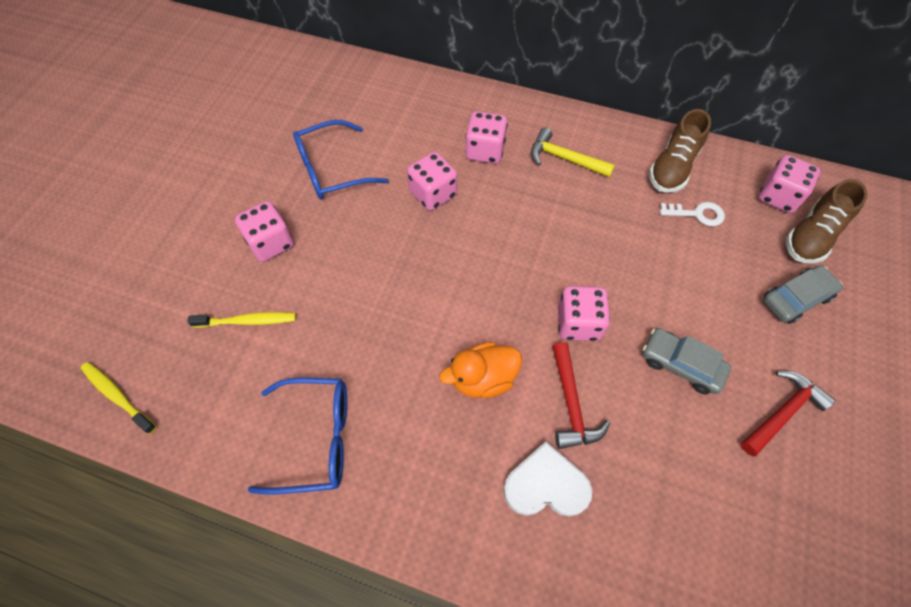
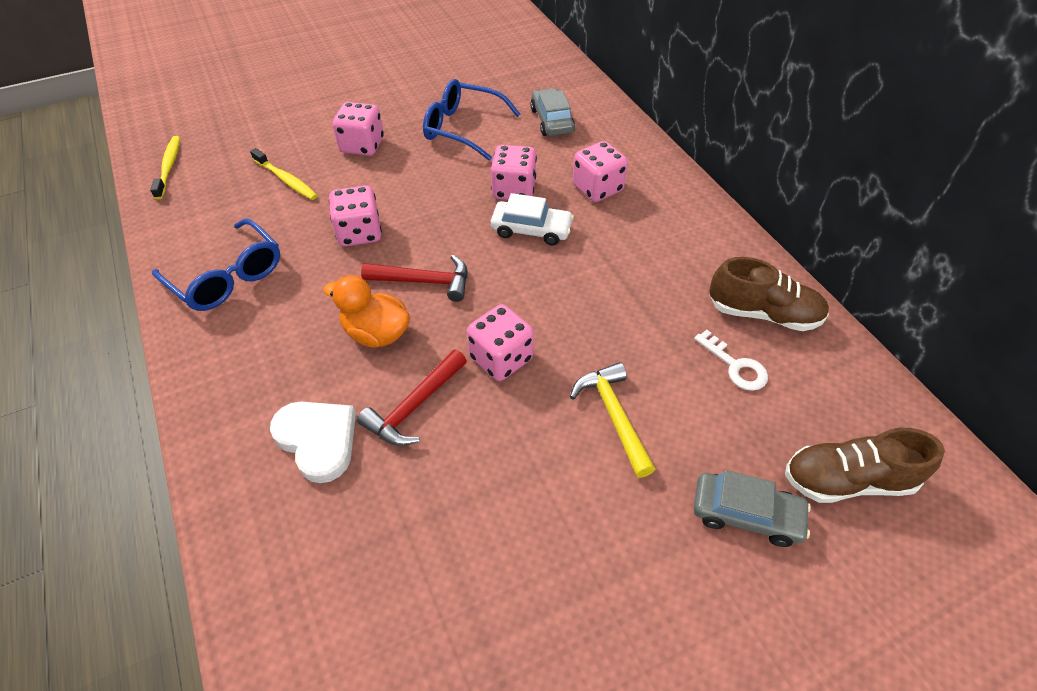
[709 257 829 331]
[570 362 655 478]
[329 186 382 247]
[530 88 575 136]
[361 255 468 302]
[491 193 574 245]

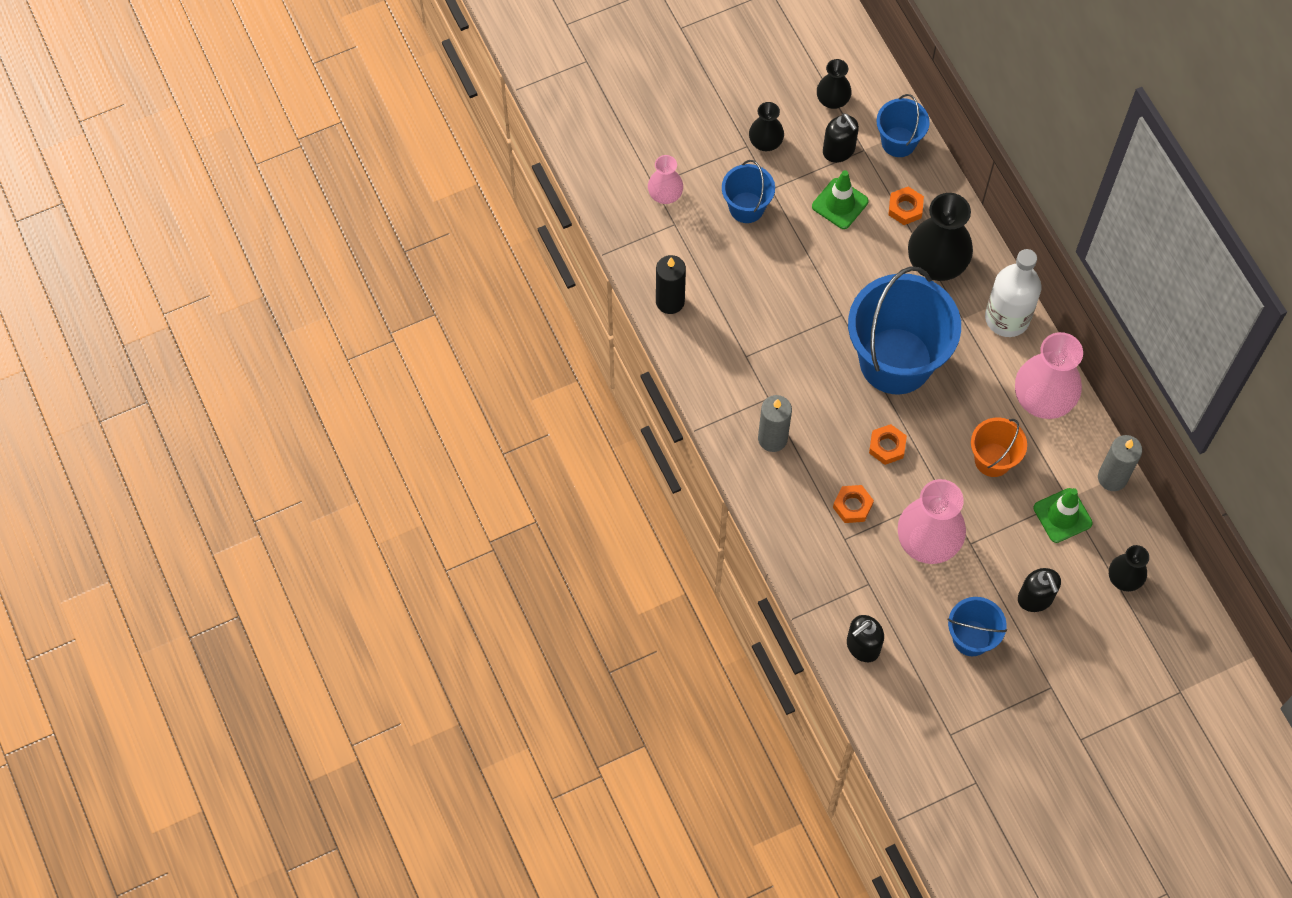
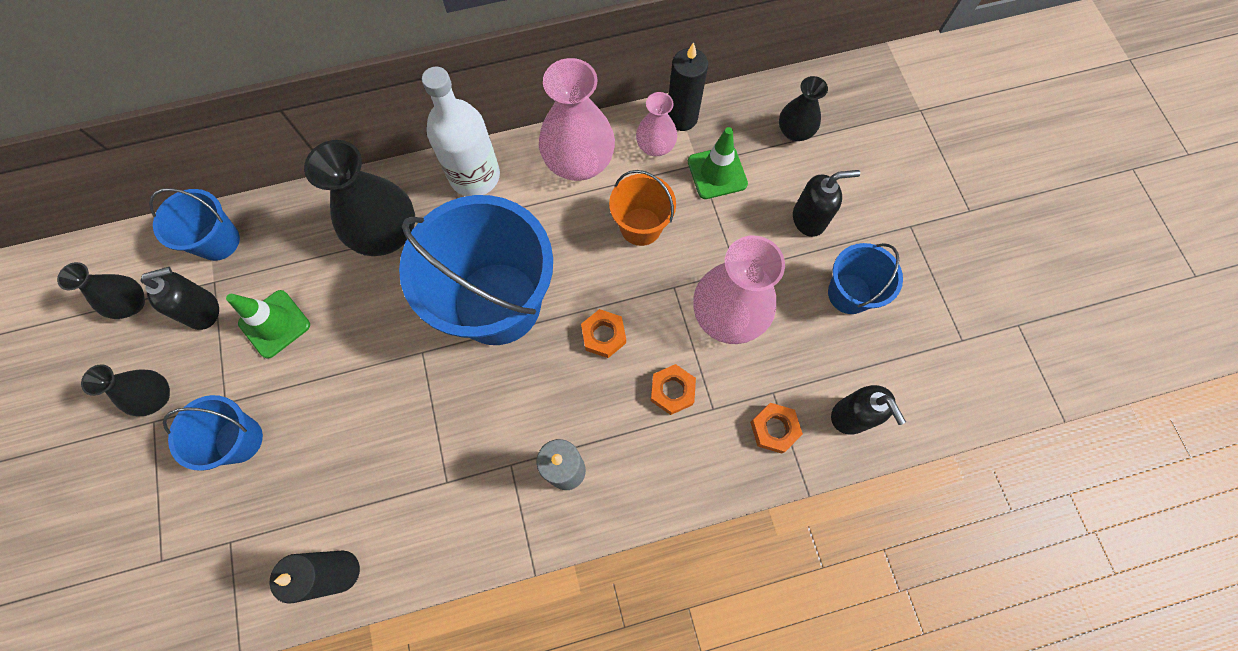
[636 92 677 156]
[750 403 803 454]
[668 42 708 131]

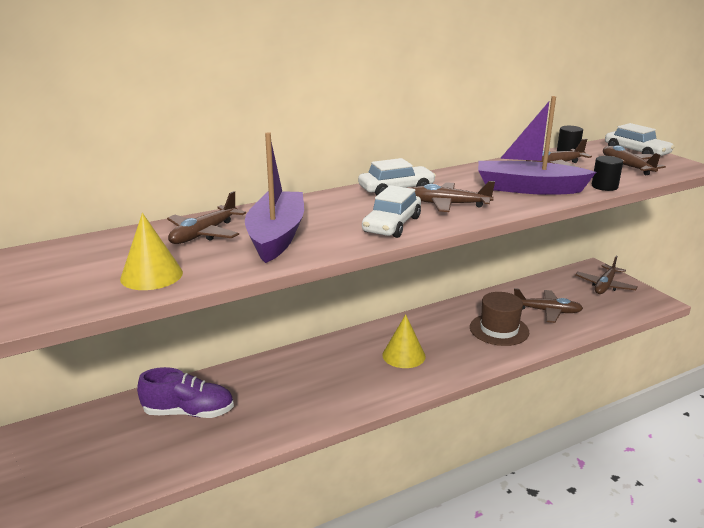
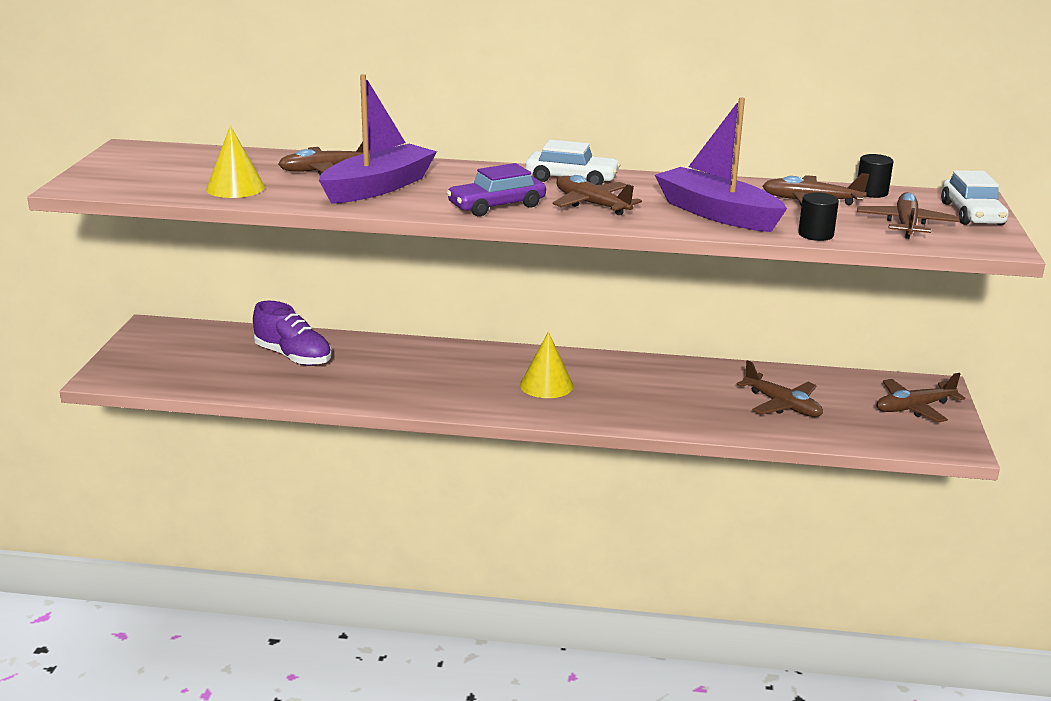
[447 163 546 217]
[470 292 529 346] (first image)

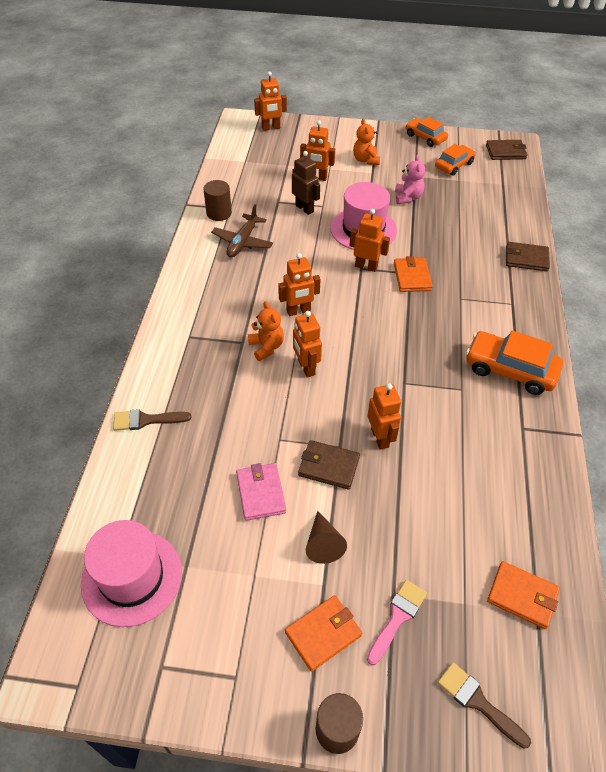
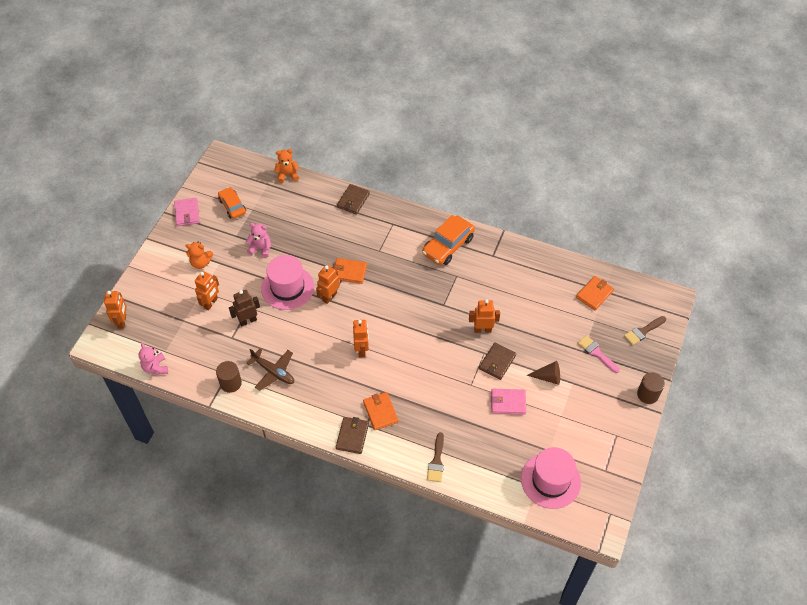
[174 198 200 226]
[336 417 369 454]
[274 149 299 183]
[293 311 322 378] (first image)
[363 392 399 430]
[139 343 168 375]

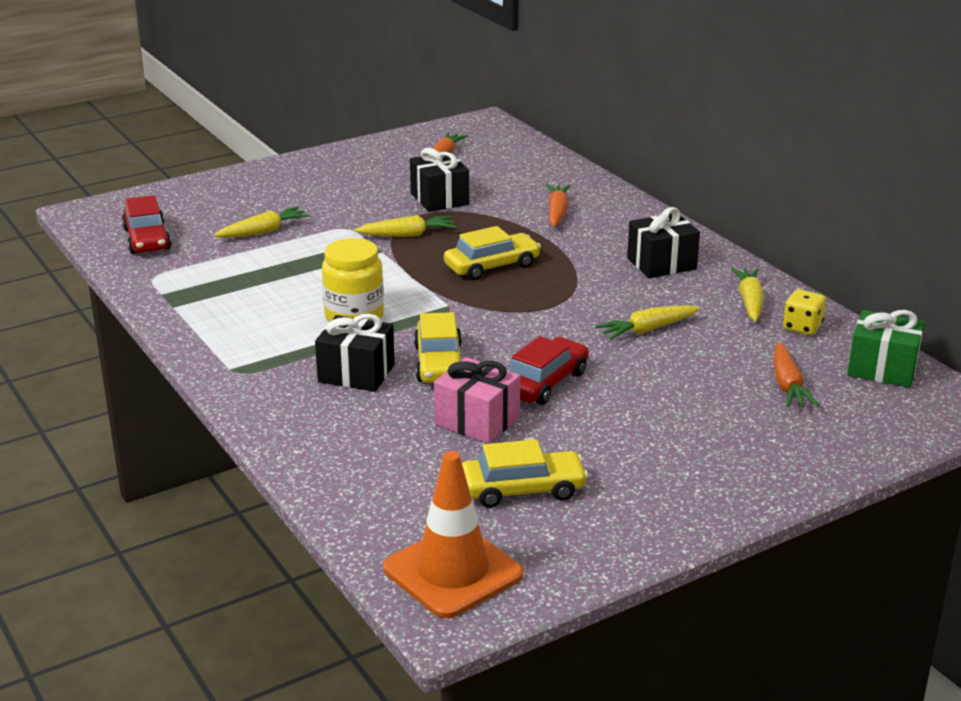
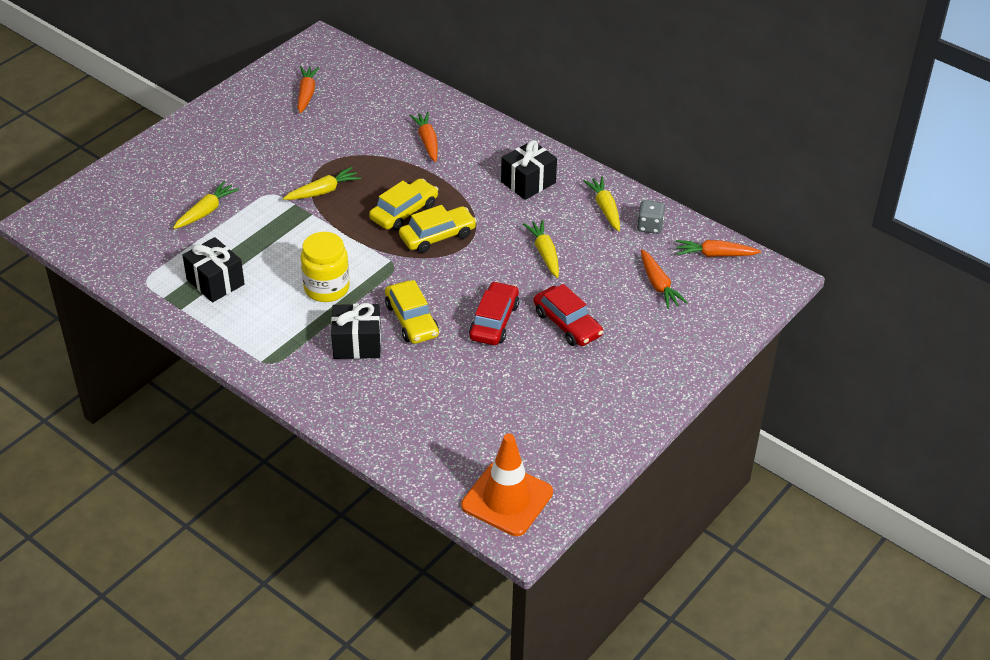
[182 237 245 303]
[533 284 603 346]
[637 200 665 234]
[523 220 559 278]
[676 240 761 257]
[434 357 520 444] (first image)
[399 205 477 253]

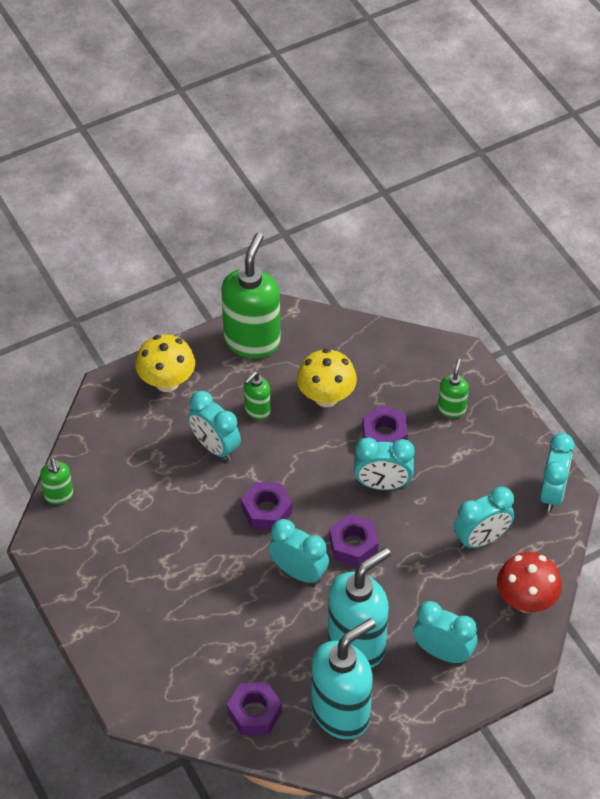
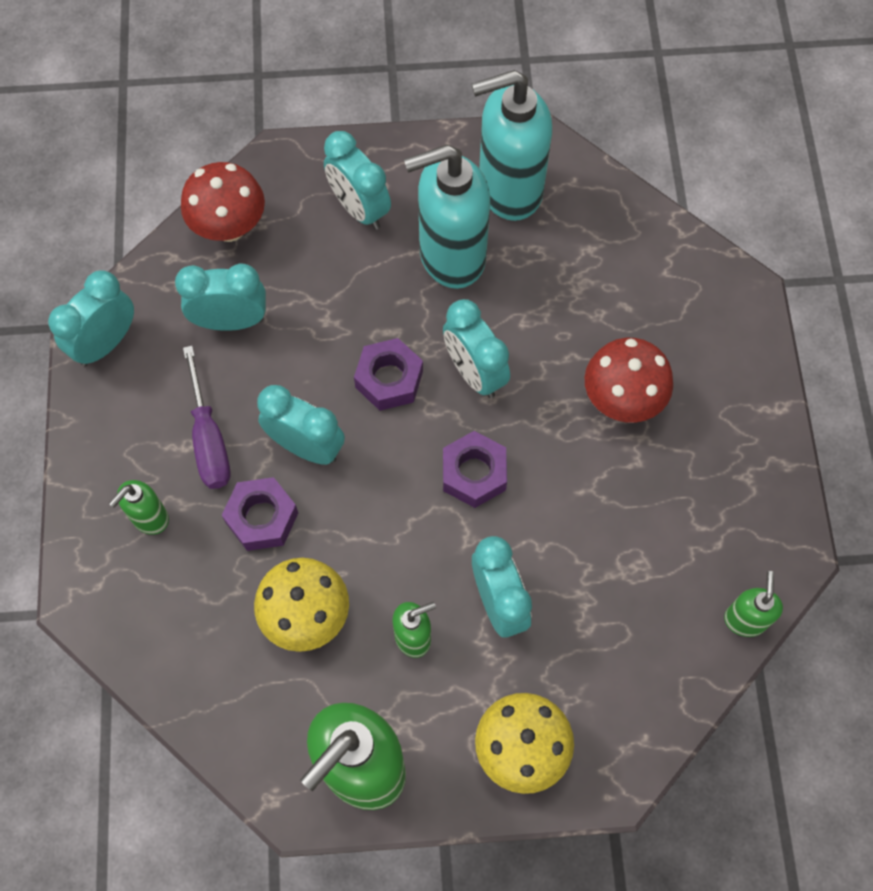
[227 682 282 735] (first image)
[585 338 673 423]
[183 346 230 489]

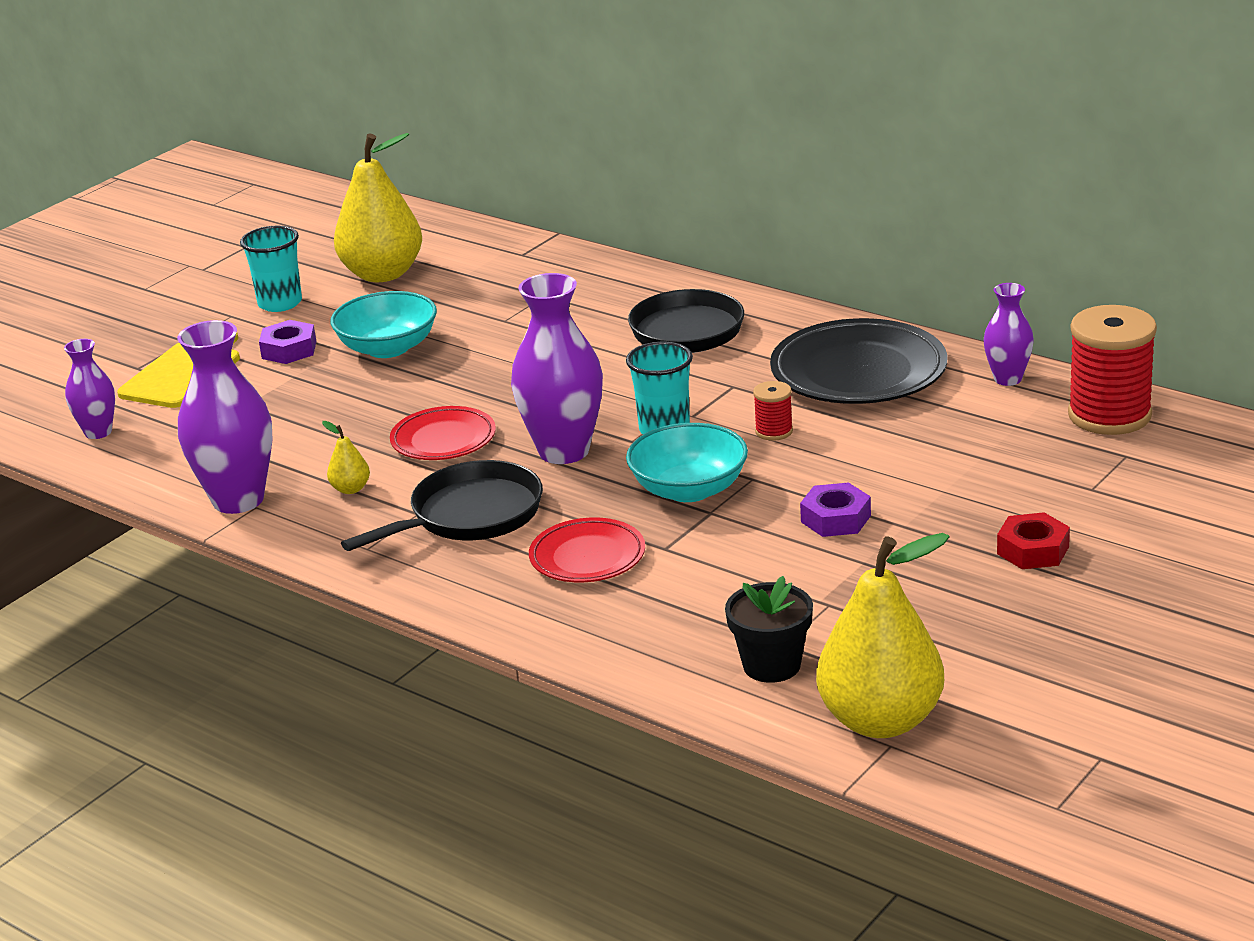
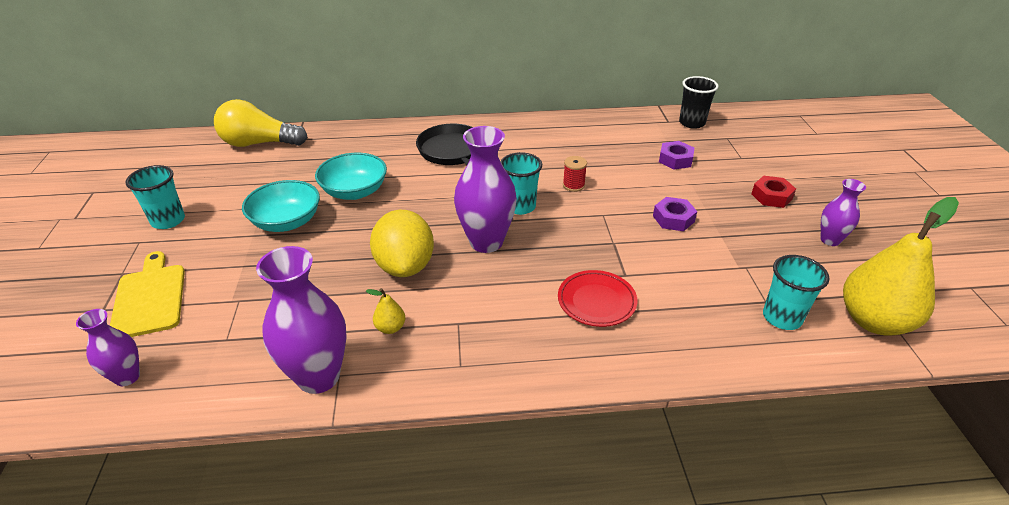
[334 133 422 282] (first image)
[821 179 866 246]
[679 76 718 129]
[770 318 947 404] (first image)
[659 141 694 169]
[370 210 434 277]
[315 153 387 200]
[341 460 543 551] (first image)
[763 255 829 330]
[214 99 308 147]

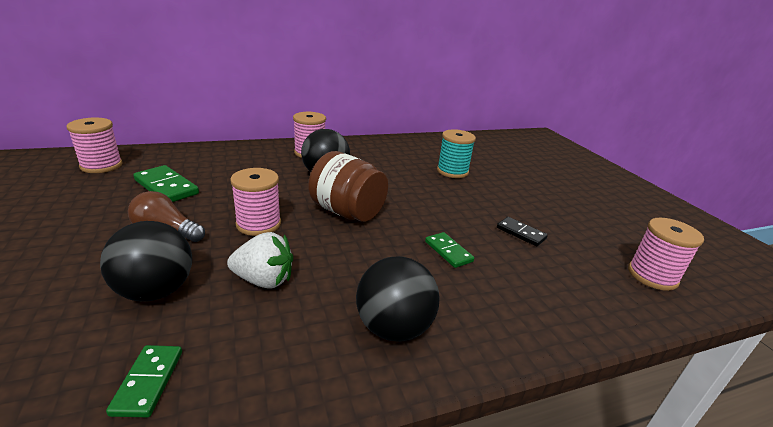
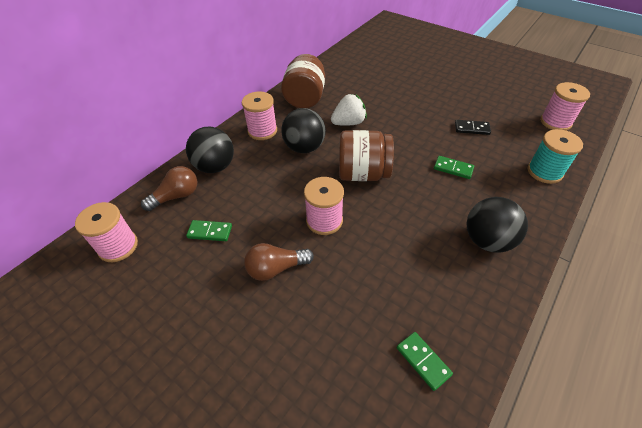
[528 129 583 184]
[186 220 232 241]
[186 127 234 173]
[331 94 367 126]
[281 54 325 108]
[141 166 197 211]

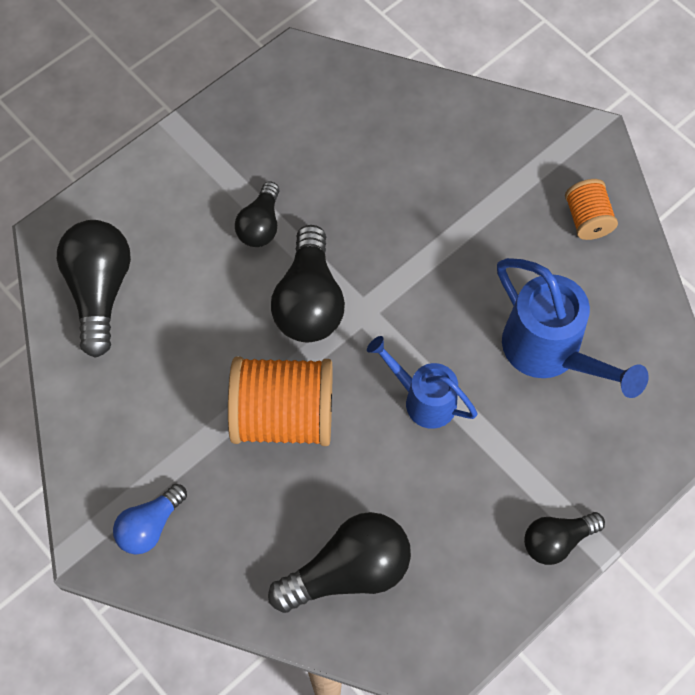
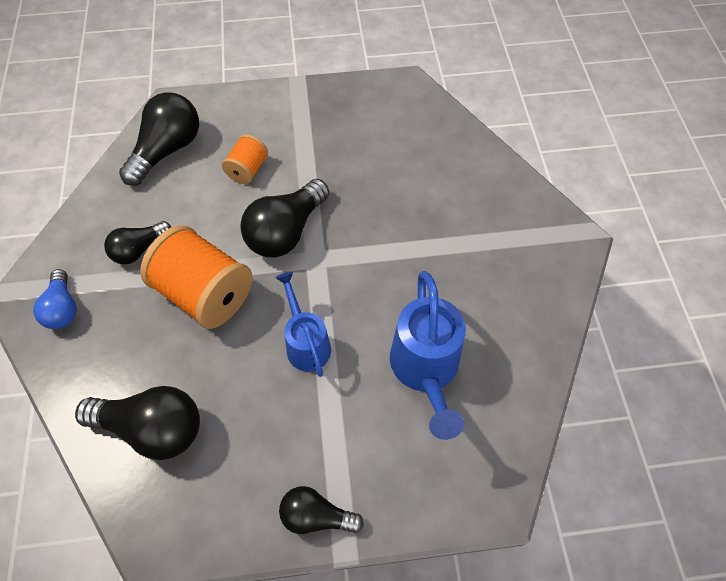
[222 134 268 184]
[104 221 171 264]
[33 269 77 329]

